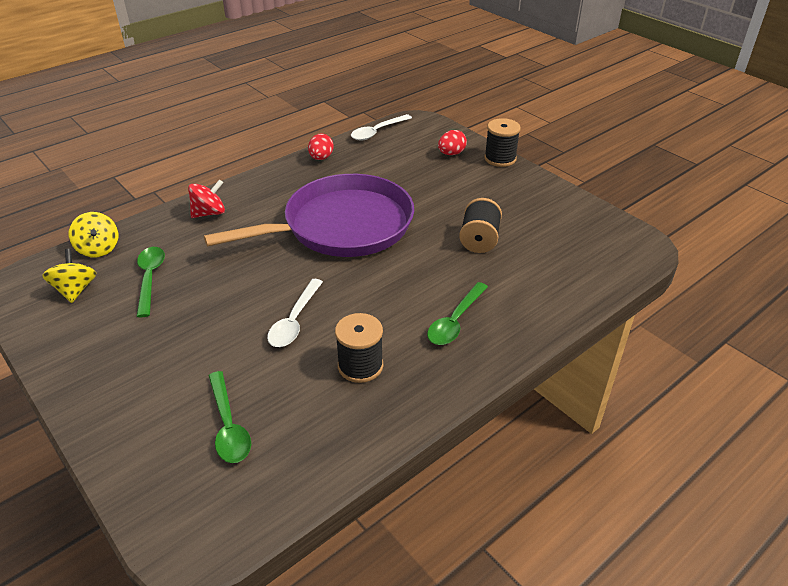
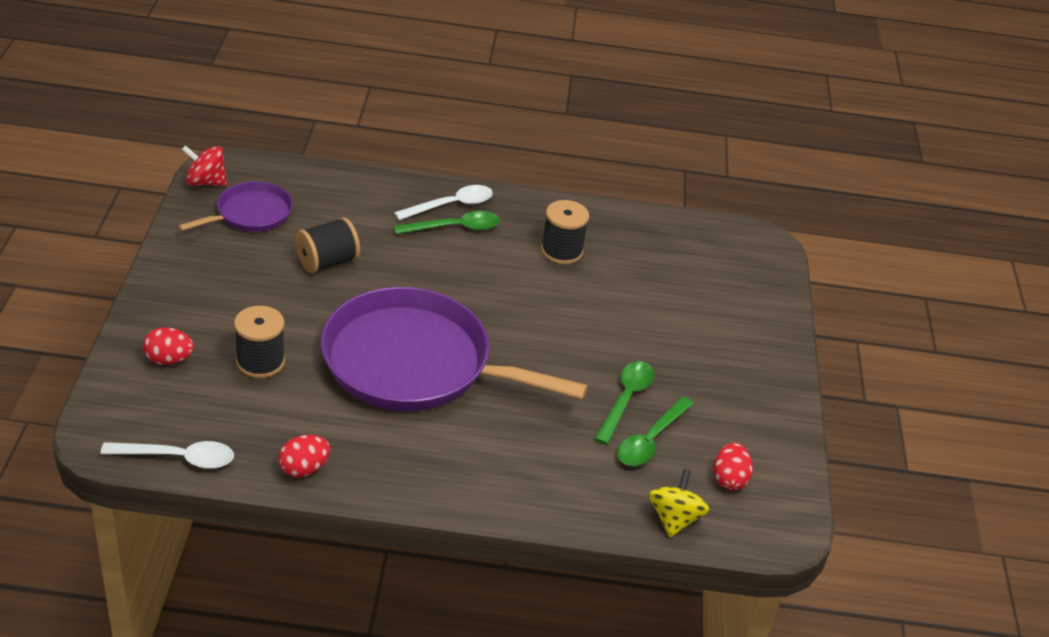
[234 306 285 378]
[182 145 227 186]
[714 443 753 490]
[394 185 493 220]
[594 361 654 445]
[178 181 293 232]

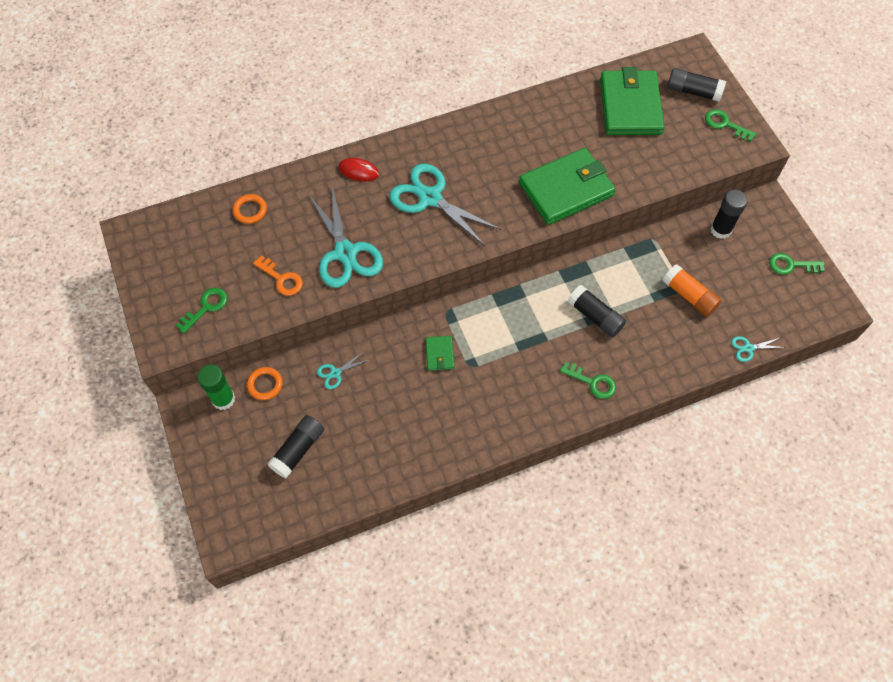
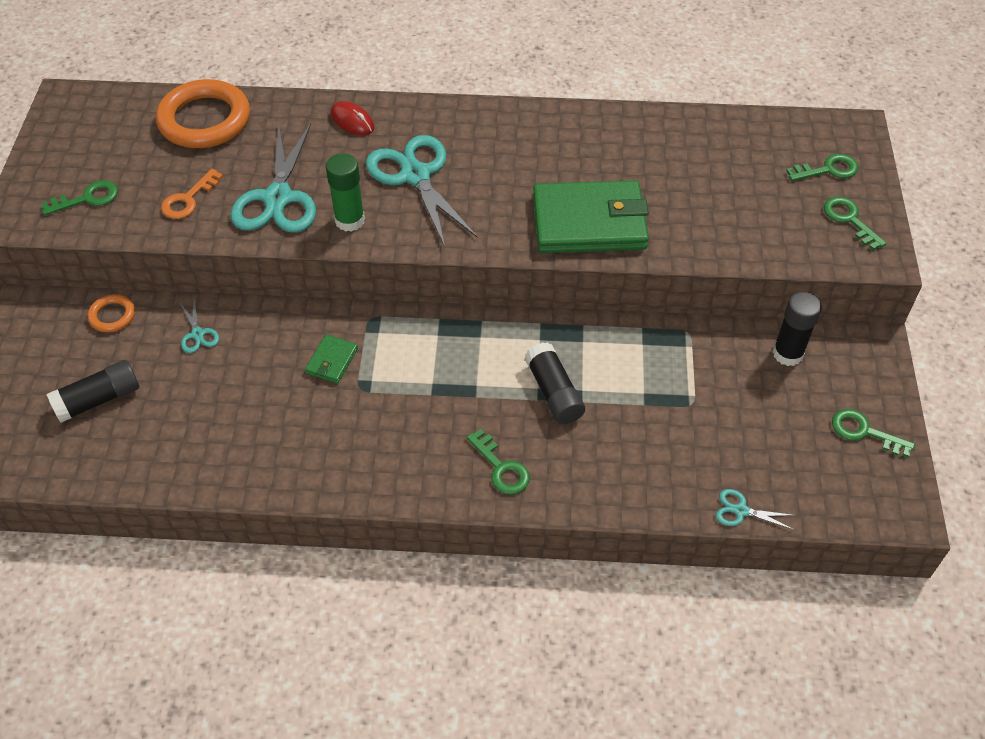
[600 67 664 135] (first image)
[786 154 858 181]
[156 79 250 148]
[161 169 223 219]
[663 264 722 317] (first image)
[179 299 219 353]
[326 153 365 232]

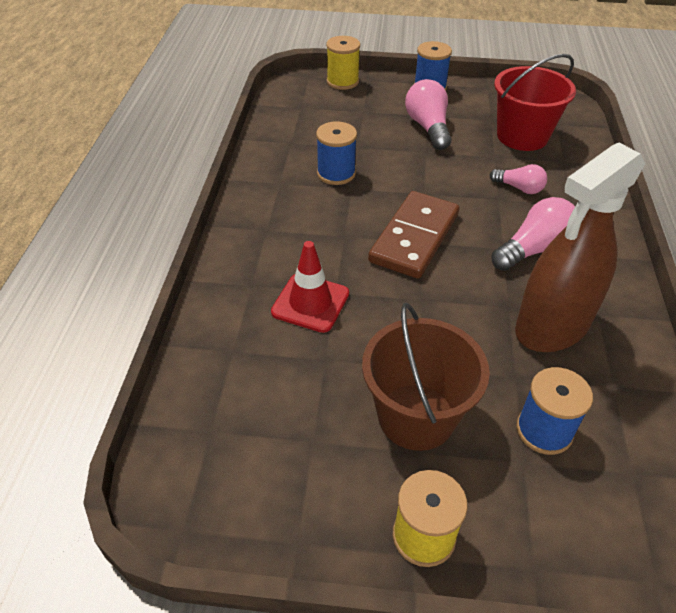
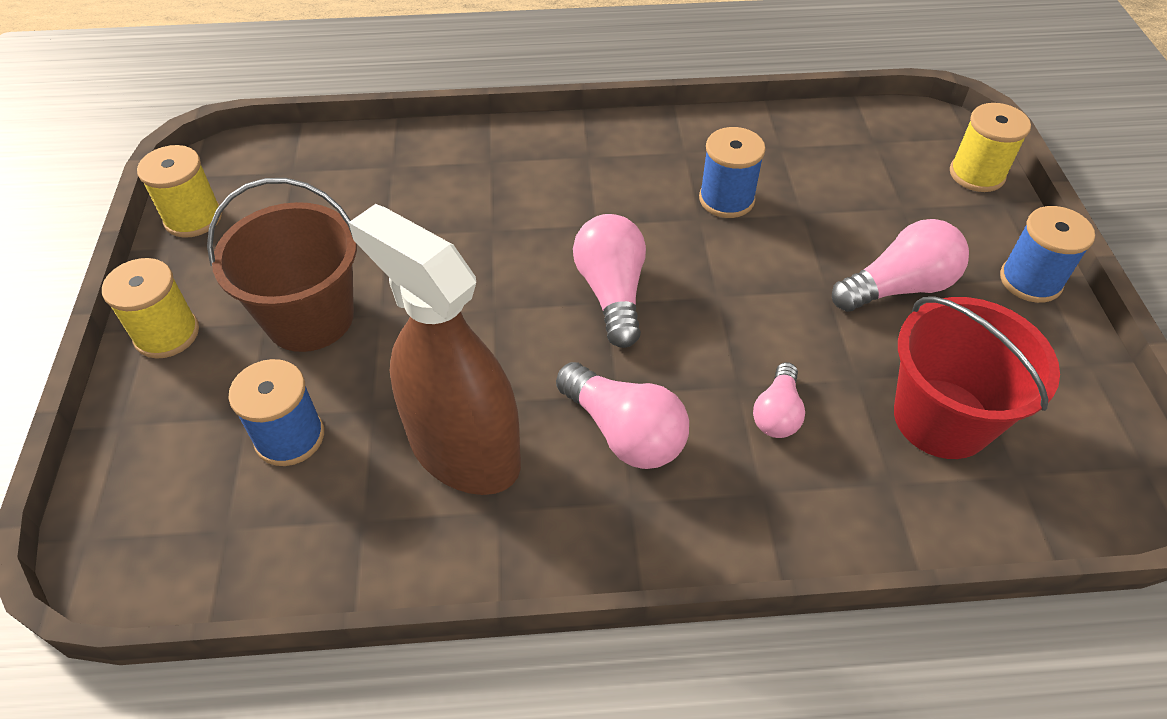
[573 214 646 348]
[271 241 349 333] (first image)
[137 145 222 238]

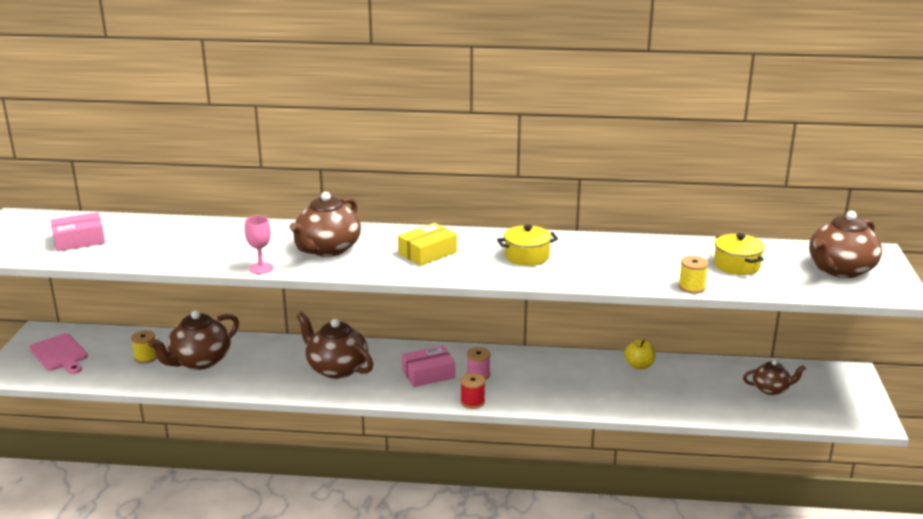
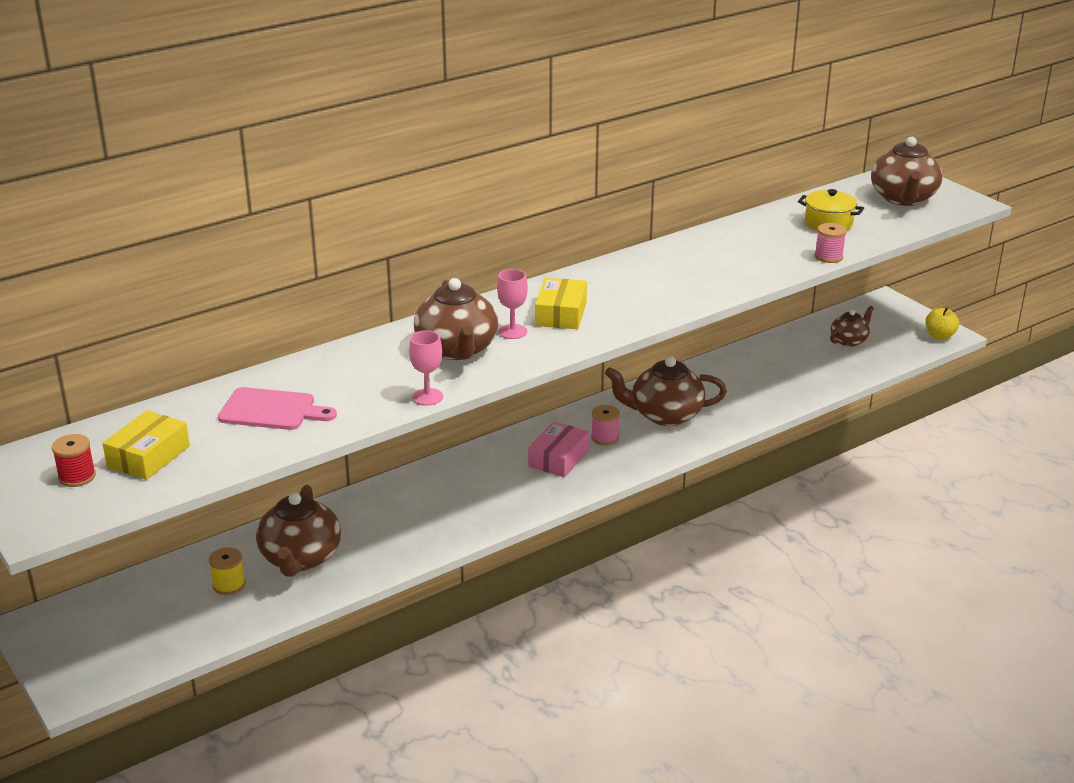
[102 410 190 480]
[497 225 558 266] (first image)
[815 223 847 263]
[605 356 727 426]
[218 387 337 430]
[925 307 959 340]
[52 434 96 487]
[497 269 528 339]

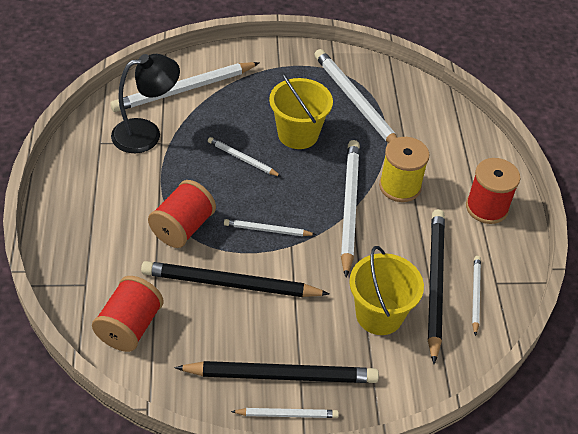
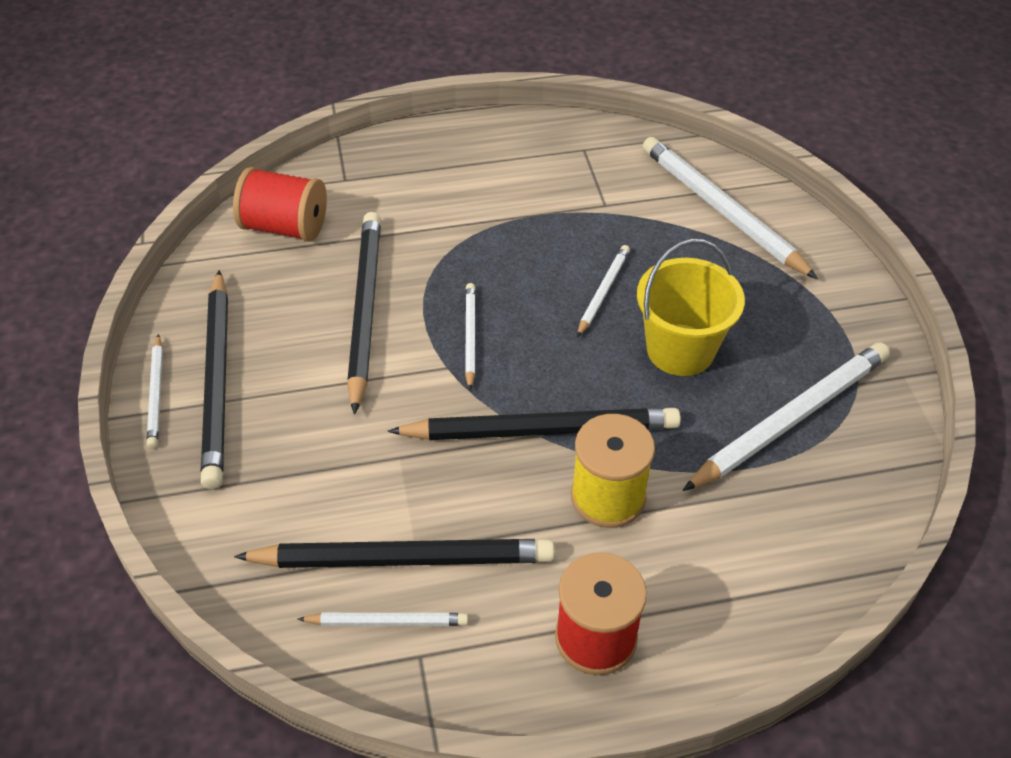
[111 54 180 153] (first image)
[388 408 681 440]
[148 180 216 248] (first image)
[349 246 424 335] (first image)

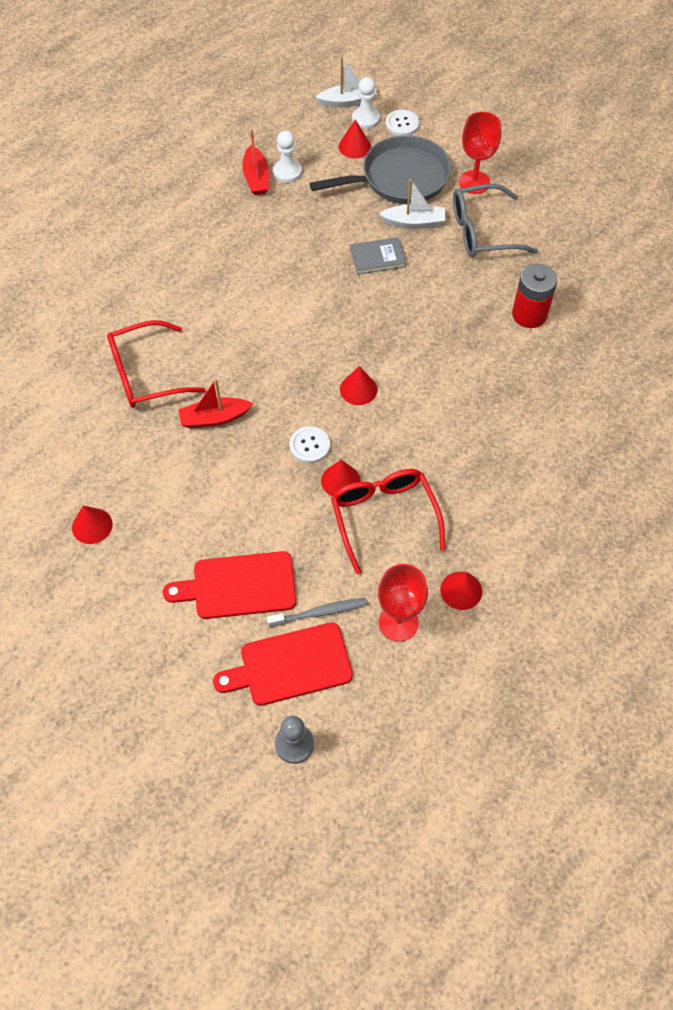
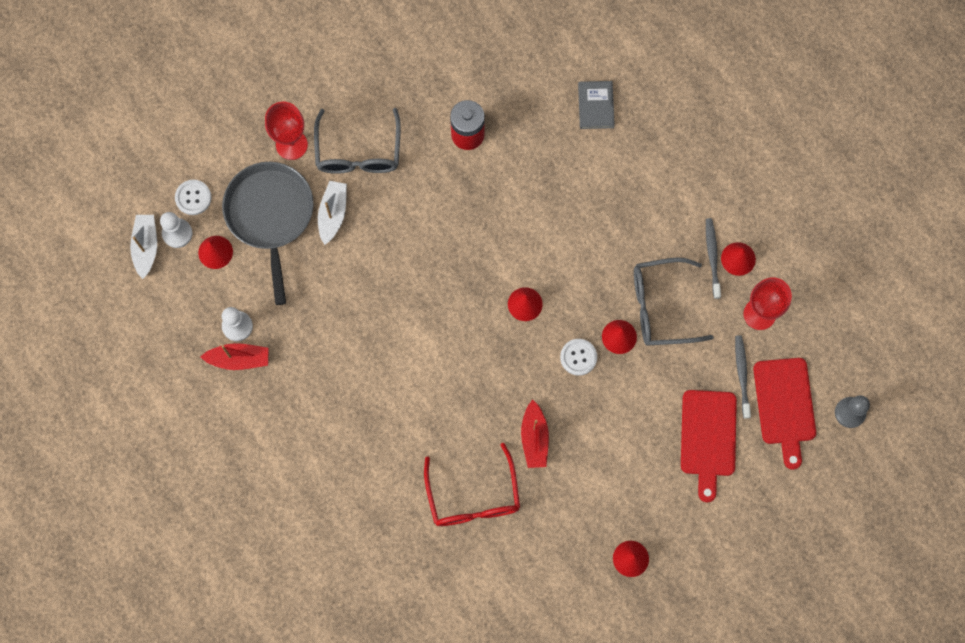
[578 81 615 129]
[634 257 714 346]
[706 218 721 299]

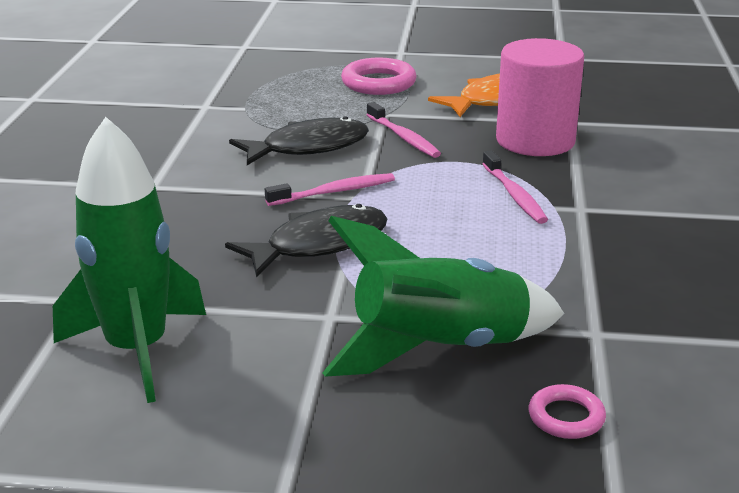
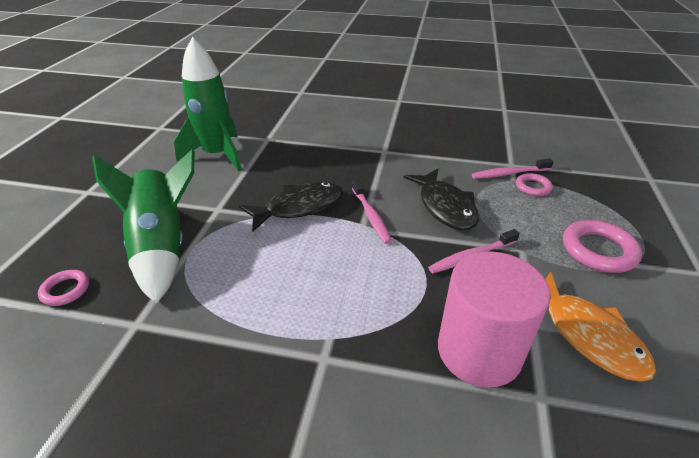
[472 158 554 179]
[239 182 343 231]
[516 173 553 196]

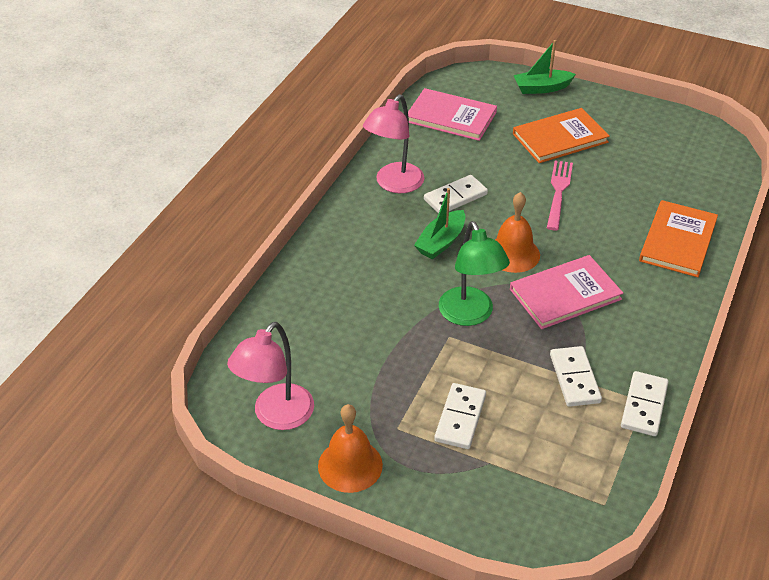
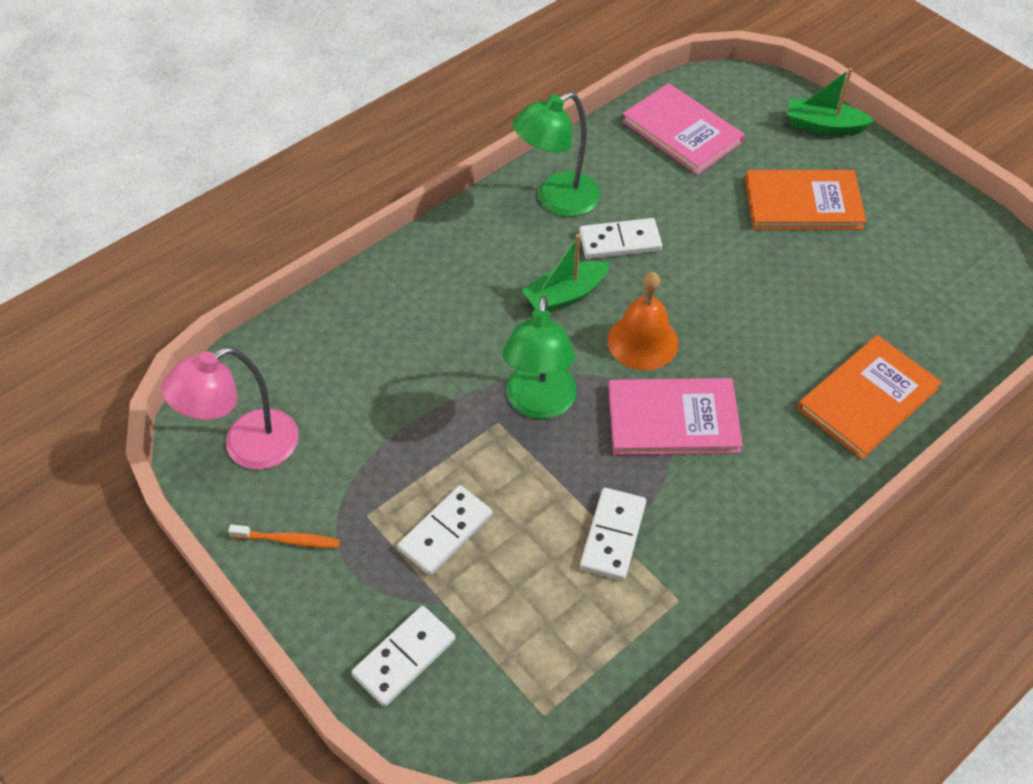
[513 92 600 217]
[547 160 573 230] (first image)
[351 606 456 707]
[228 525 340 548]

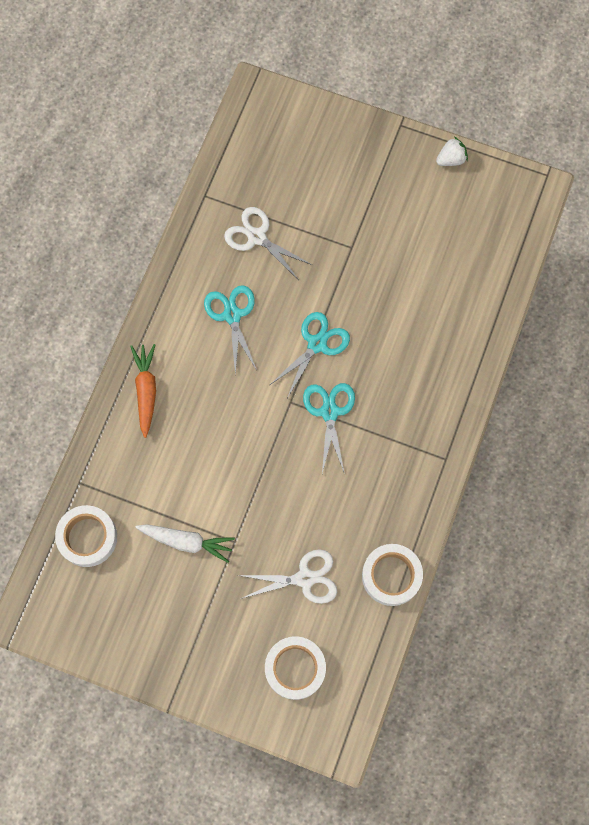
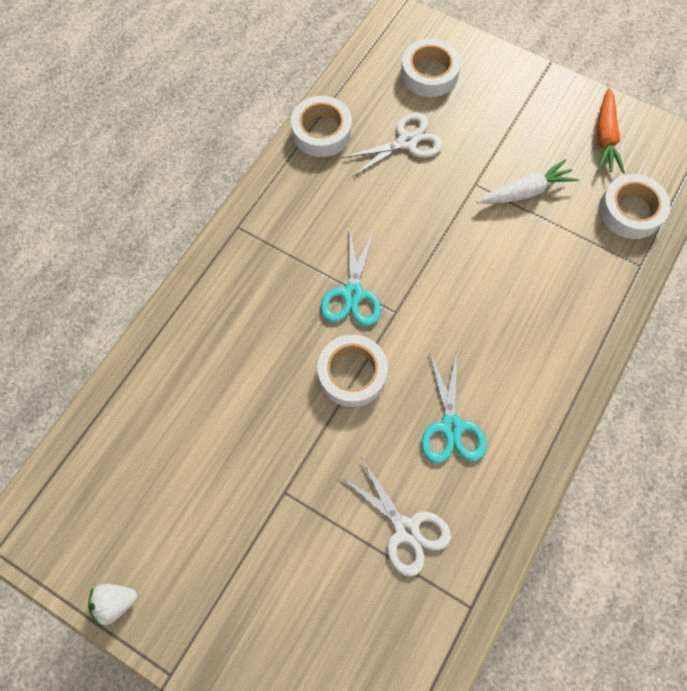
[317 334 388 407]
[597 88 625 174]
[477 159 579 204]
[342 113 443 177]

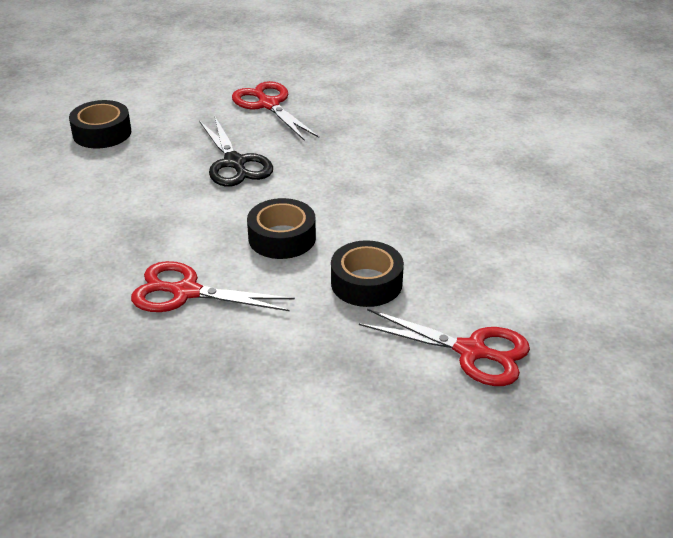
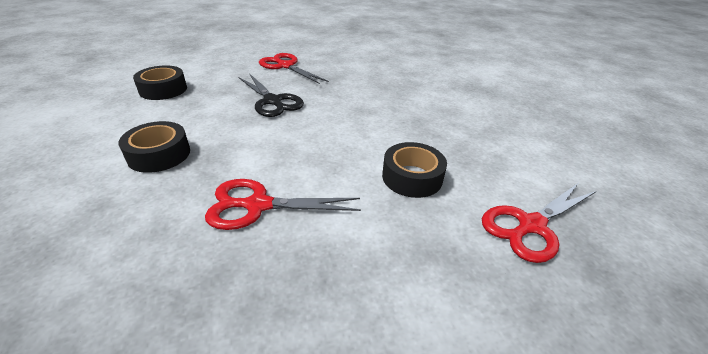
[118 121 190 173]
[482 183 597 263]

